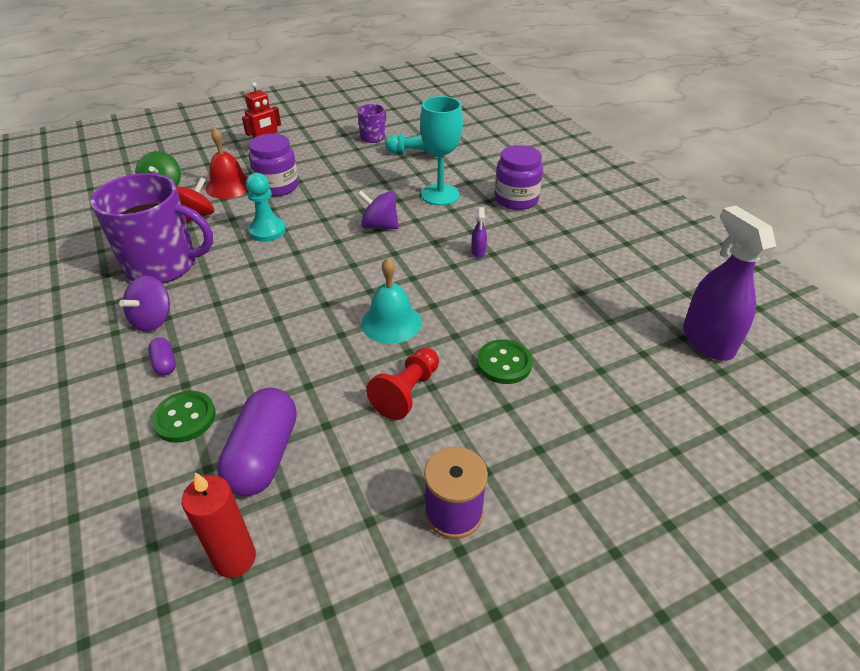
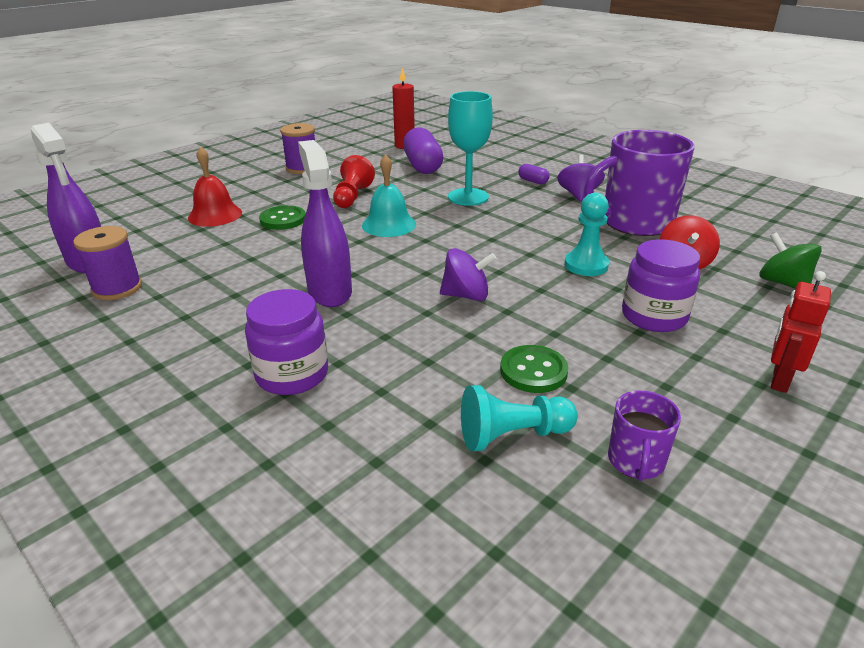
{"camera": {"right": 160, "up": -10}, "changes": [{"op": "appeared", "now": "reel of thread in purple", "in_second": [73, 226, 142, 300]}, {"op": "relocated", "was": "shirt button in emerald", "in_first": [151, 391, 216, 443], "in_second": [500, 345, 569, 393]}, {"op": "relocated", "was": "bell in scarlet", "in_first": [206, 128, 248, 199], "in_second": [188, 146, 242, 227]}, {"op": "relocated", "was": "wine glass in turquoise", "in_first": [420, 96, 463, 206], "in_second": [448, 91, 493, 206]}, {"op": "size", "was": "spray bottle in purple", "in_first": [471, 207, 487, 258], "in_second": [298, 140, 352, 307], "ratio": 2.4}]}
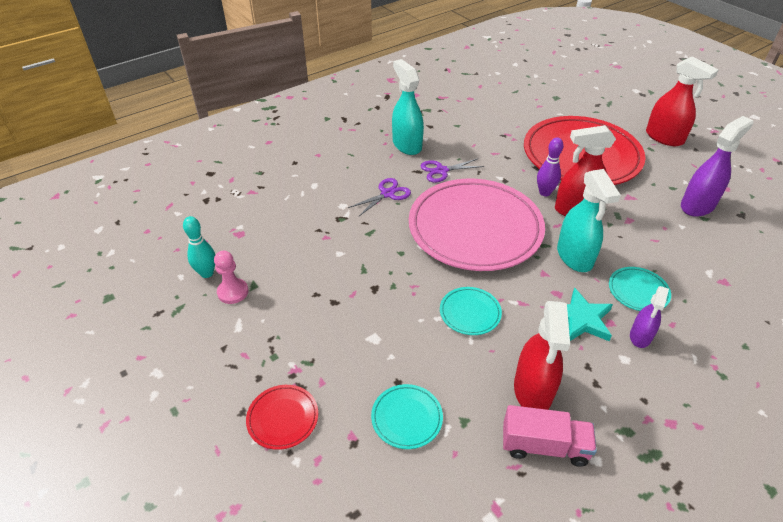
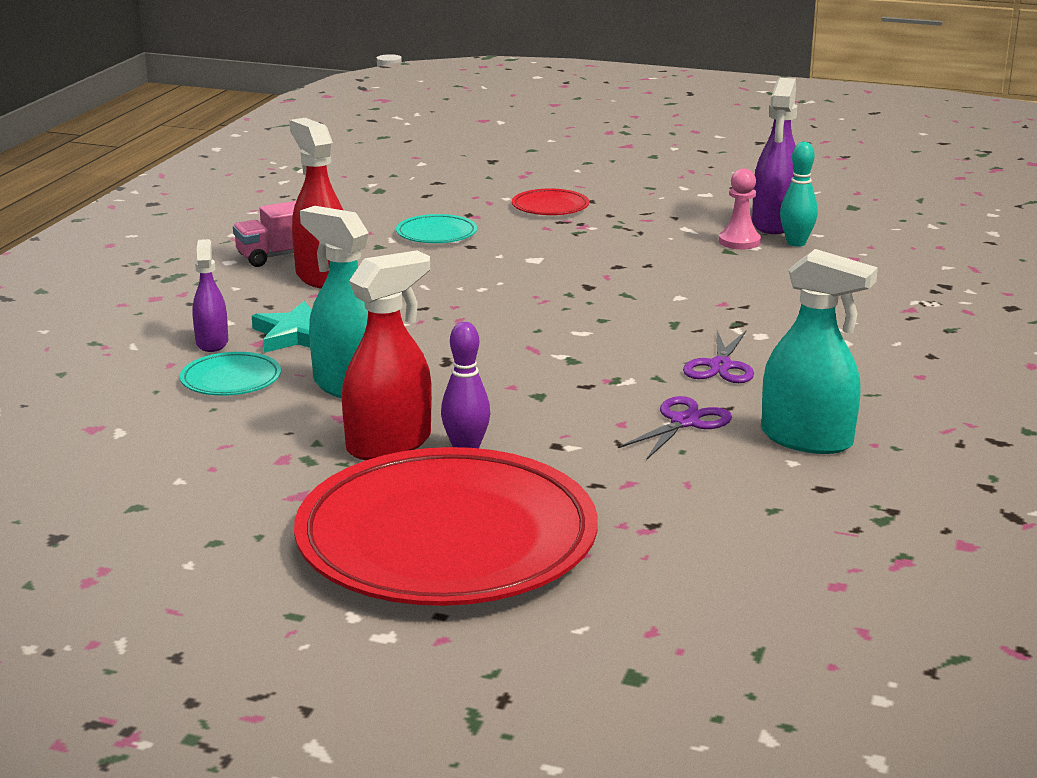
{"camera": {"right": 145, "up": -20}, "changes": [{"op": "missing", "was": "dinner plate in pink", "in_first": [409, 179, 545, 271]}, {"op": "missing", "was": "dinner plate in turquoise", "in_first": [440, 287, 502, 335]}, {"op": "missing", "was": "spray bottle in scarlet", "in_first": [646, 57, 719, 146]}, {"op": "relocated", "was": "spray bottle in purple", "in_first": [681, 116, 753, 217], "in_second": [752, 78, 797, 234]}]}
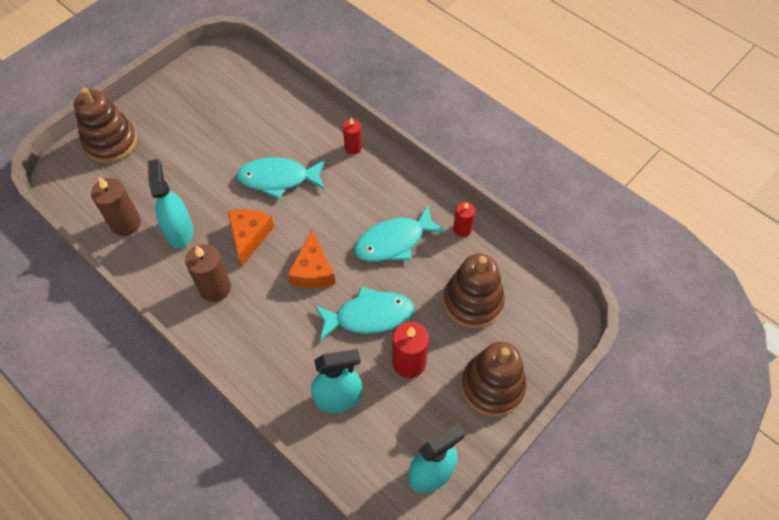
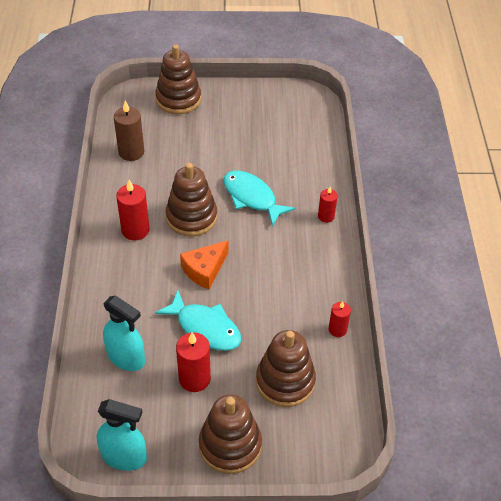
{"camera": {"right": 45, "up": -10}, "changes": [{"op": "missing", "was": "spray bottle in turquoise", "in_first": [148, 159, 193, 248]}, {"op": "missing", "was": "fish figure in turquoise", "in_first": [354, 205, 446, 262]}, {"op": "exchanged", "was": "cheese wedge in bright orange", "now": "ring stacker in brown", "in_first": [228, 209, 274, 266], "in_second": [166, 163, 217, 236]}, {"op": "colour", "was": "wax candle in brown", "now": "wax candle in scarlet", "in_first": [185, 244, 231, 302], "in_second": [116, 180, 150, 241]}]}
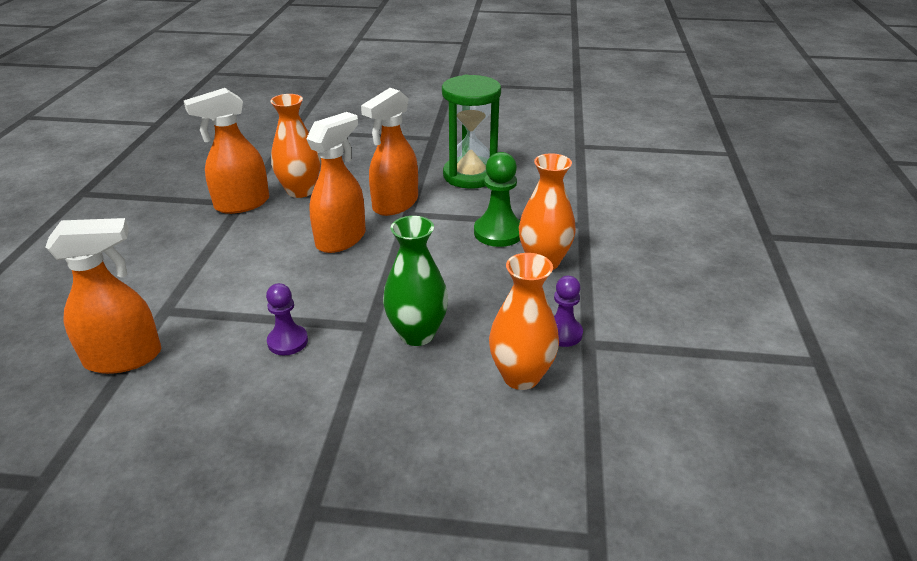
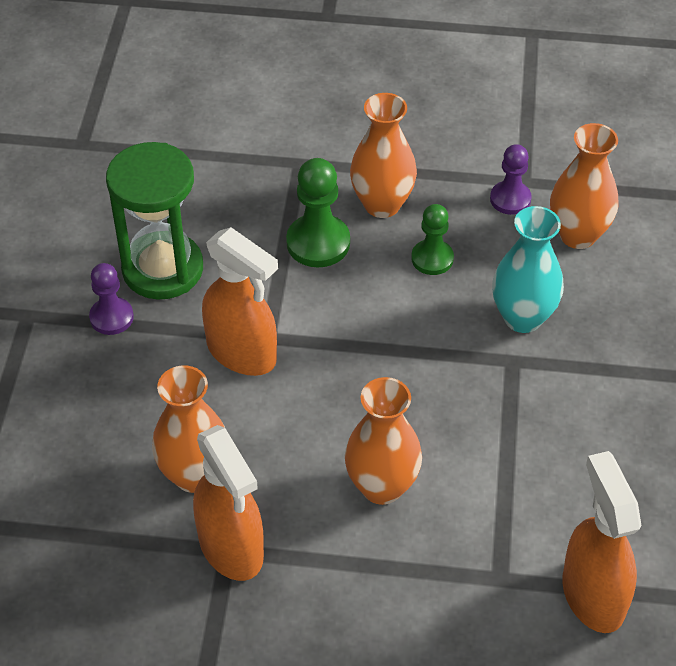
{"camera": {"right": -90, "up": 15}, "changes": [{"op": "missing", "was": "spray bottle in bright orange", "in_first": [306, 112, 366, 253]}, {"op": "appeared", "now": "tall vase in bright orange", "in_second": [345, 377, 422, 505]}, {"op": "appeared", "now": "chess pawn in emerald", "in_second": [411, 204, 454, 275]}, {"op": "relocated", "was": "chess pawn in purple", "in_first": [266, 283, 308, 355], "in_second": [89, 263, 134, 335]}, {"op": "colour", "was": "tall vase in emerald", "now": "tall vase in turquoise", "in_first": [383, 216, 448, 346], "in_second": [492, 206, 564, 333]}]}
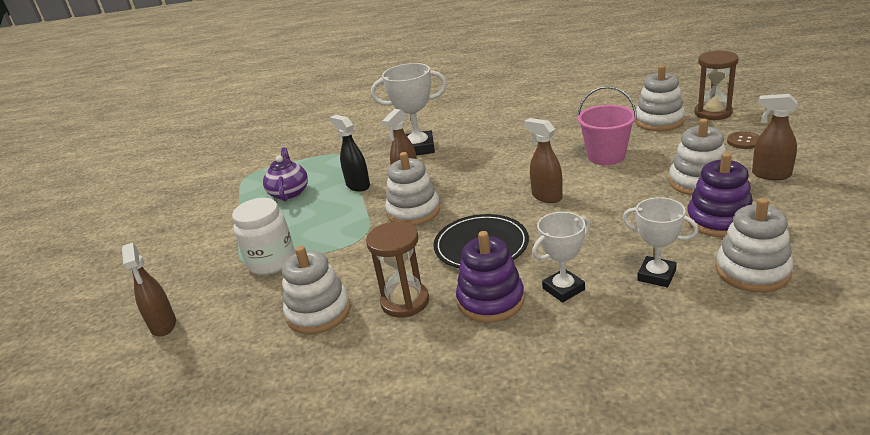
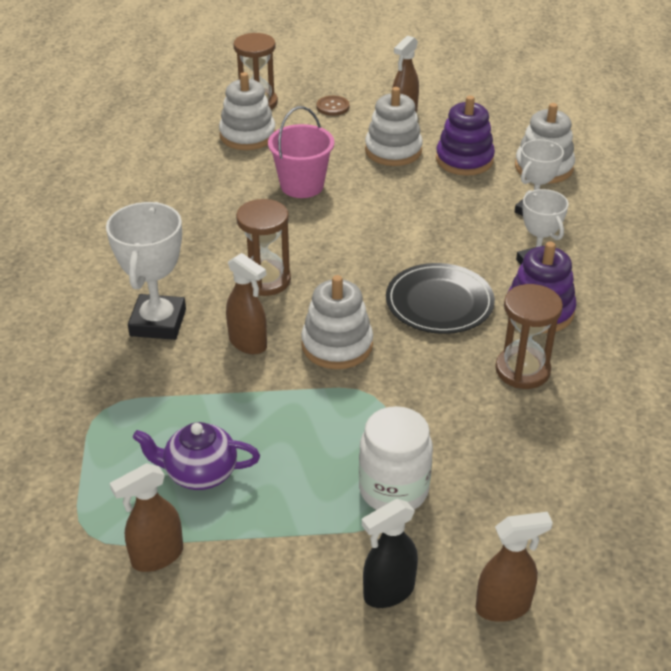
{"camera": {"right": -85, "up": 10}, "changes": [{"op": "missing", "was": "ring stacker in white", "in_first": [282, 246, 351, 334]}, {"op": "appeared", "now": "hourglass in brown", "in_second": [236, 199, 291, 296]}, {"op": "relocated", "was": "spray bottle in jet-black", "in_first": [330, 115, 370, 192], "in_second": [362, 499, 418, 608]}, {"op": "relocated", "was": "spray bottle in brown", "in_first": [524, 118, 563, 203], "in_second": [110, 463, 183, 572]}]}
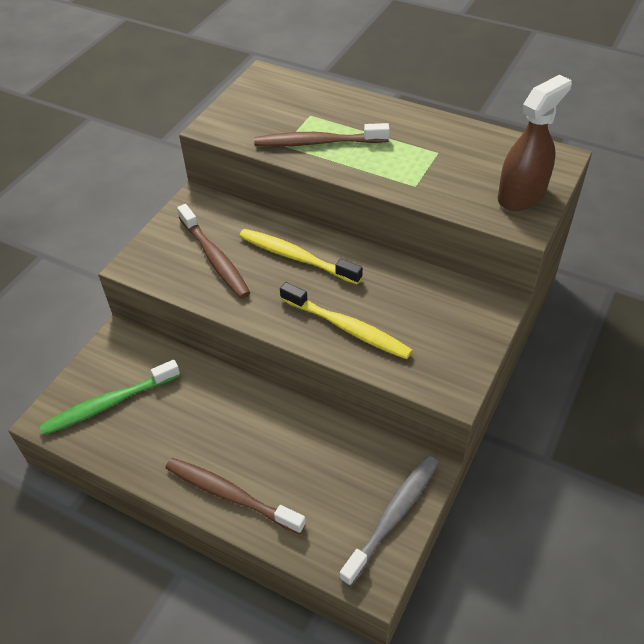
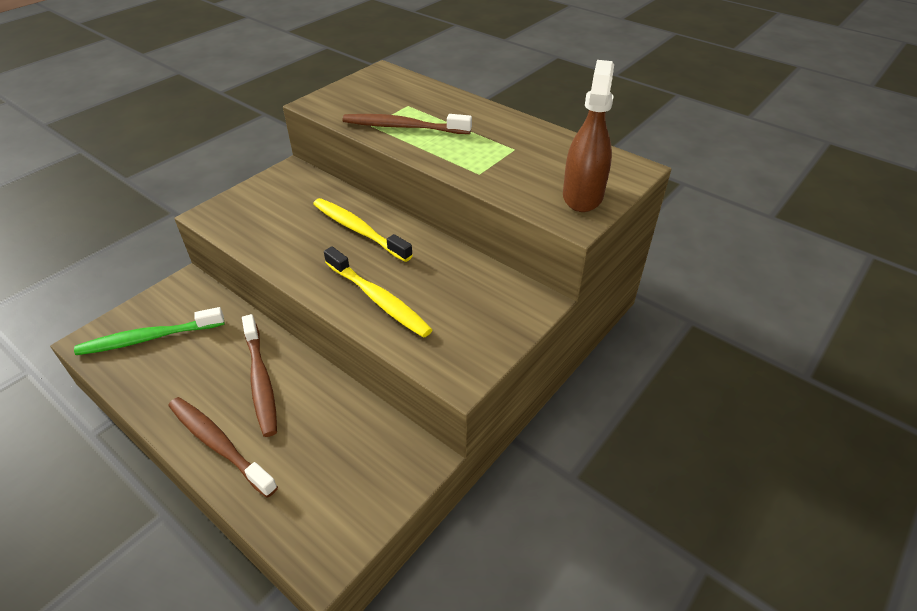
{"camera": {"right": 10, "up": -5}, "changes": [{"op": "missing", "was": "toothbrush in gray", "in_first": [339, 456, 439, 586]}, {"op": "relocated", "was": "toothbrush in brown", "in_first": [177, 204, 250, 299], "in_second": [242, 314, 277, 437]}, {"op": "spun", "was": "spray bottle in brown", "in_first": [498, 74, 572, 211], "in_second": [563, 60, 614, 212], "clockwise": -45}]}
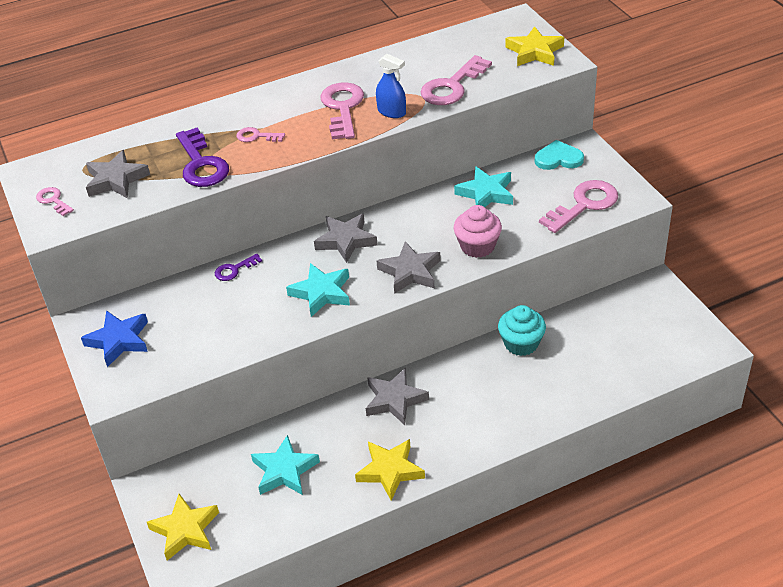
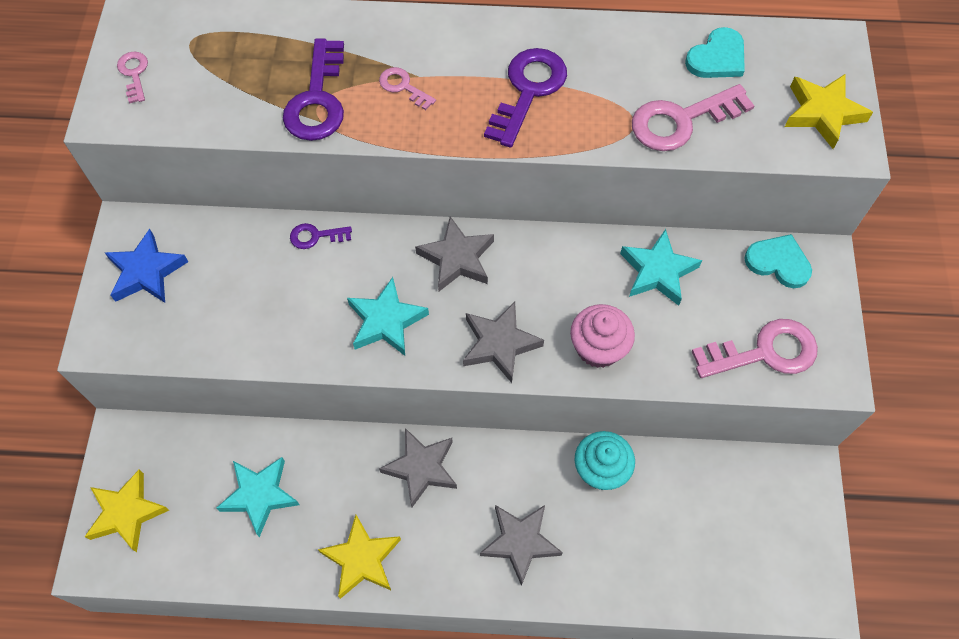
{"camera": {"right": 25, "up": 20}, "changes": [{"op": "missing", "was": "spray bottle in blue", "in_first": [376, 54, 406, 118]}, {"op": "appeared", "now": "love heart in turquoise", "in_second": [685, 27, 745, 78]}, {"op": "relocated", "was": "star in gray", "in_first": [86, 150, 150, 199], "in_second": [480, 505, 563, 586]}, {"op": "colour", "was": "key in pink", "now": "key in purple", "in_first": [320, 82, 364, 139], "in_second": [484, 48, 567, 148]}]}
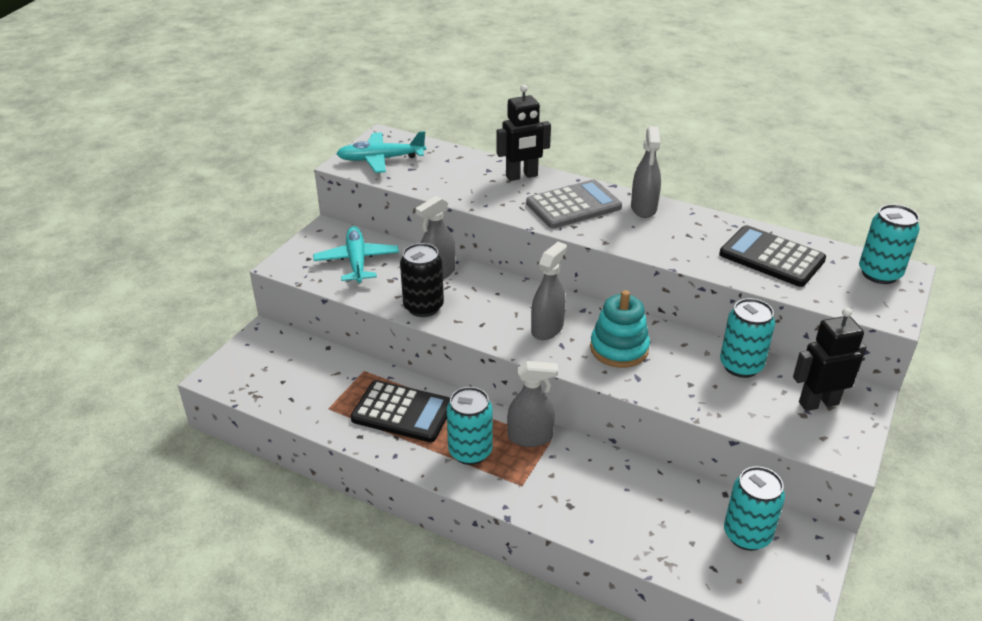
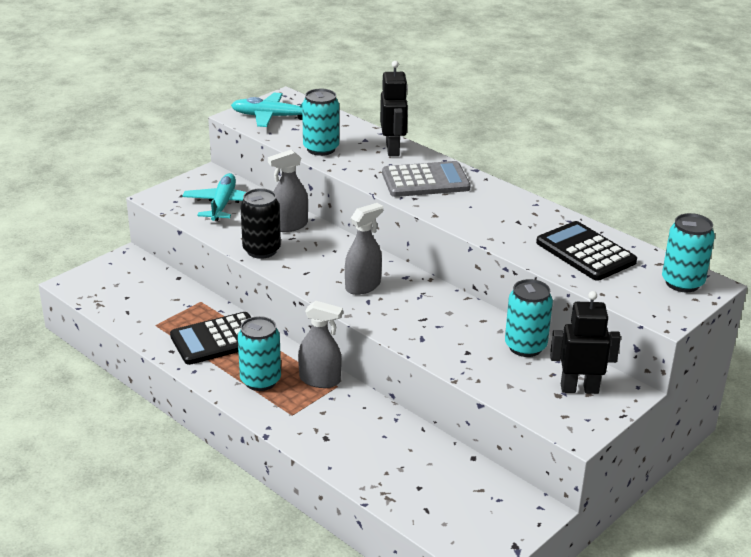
{"camera": {"right": 15, "up": -5}, "changes": [{"op": "missing", "was": "ring stacker in turquoise", "in_first": [590, 290, 650, 368]}, {"op": "missing", "was": "spray bottle in gray", "in_first": [631, 126, 661, 218]}, {"op": "relocated", "was": "tin in turquoise", "in_first": [724, 466, 785, 551], "in_second": [302, 89, 339, 156]}, {"op": "spun", "was": "pocket calculator in jet-black", "in_first": [351, 380, 450, 442], "in_second": [170, 312, 251, 365], "clockwise": 120}, {"op": "spun", "was": "robot in jet-black", "in_first": [496, 85, 551, 181], "in_second": [380, 61, 408, 156], "clockwise": -90}]}
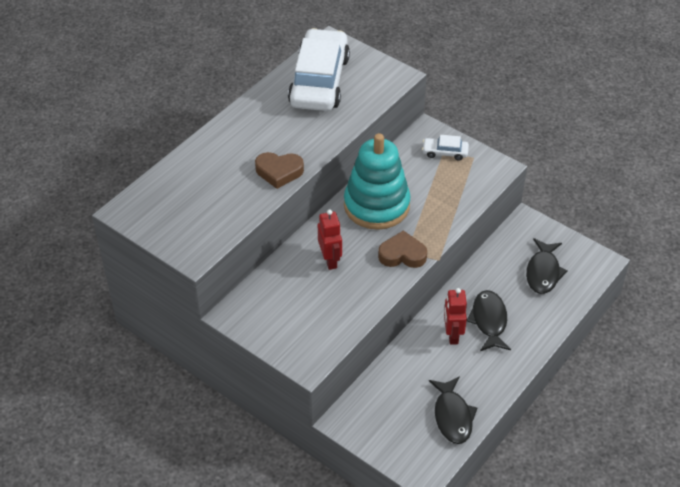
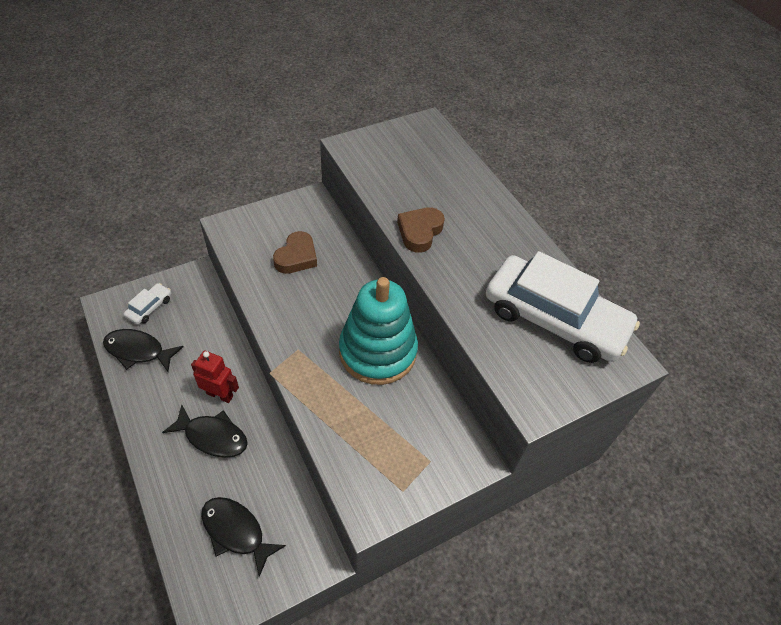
{"camera": {"right": 110, "up": 5}, "changes": [{"op": "missing", "was": "robot in scarlet", "in_first": [318, 210, 342, 270]}, {"op": "relocated", "was": "love heart in brown", "in_first": [378, 230, 427, 268], "in_second": [273, 231, 317, 274]}, {"op": "relocated", "was": "automobile in white", "in_first": [422, 135, 469, 161], "in_second": [124, 283, 171, 325]}]}
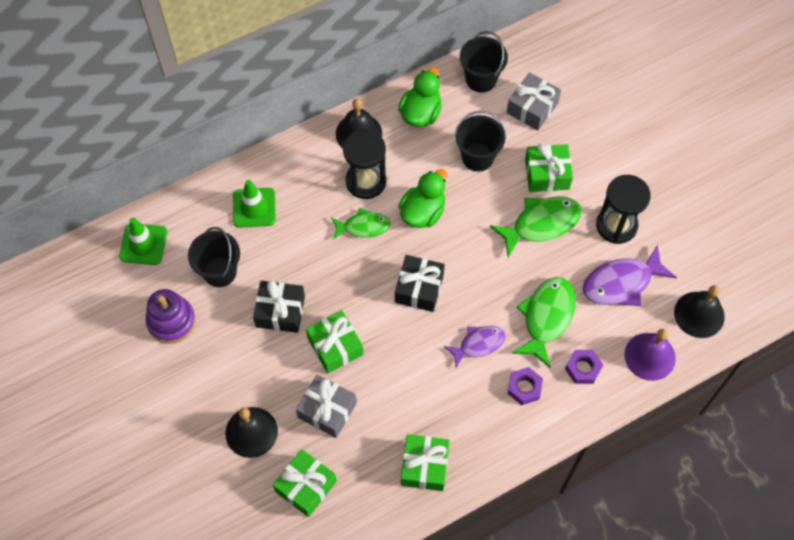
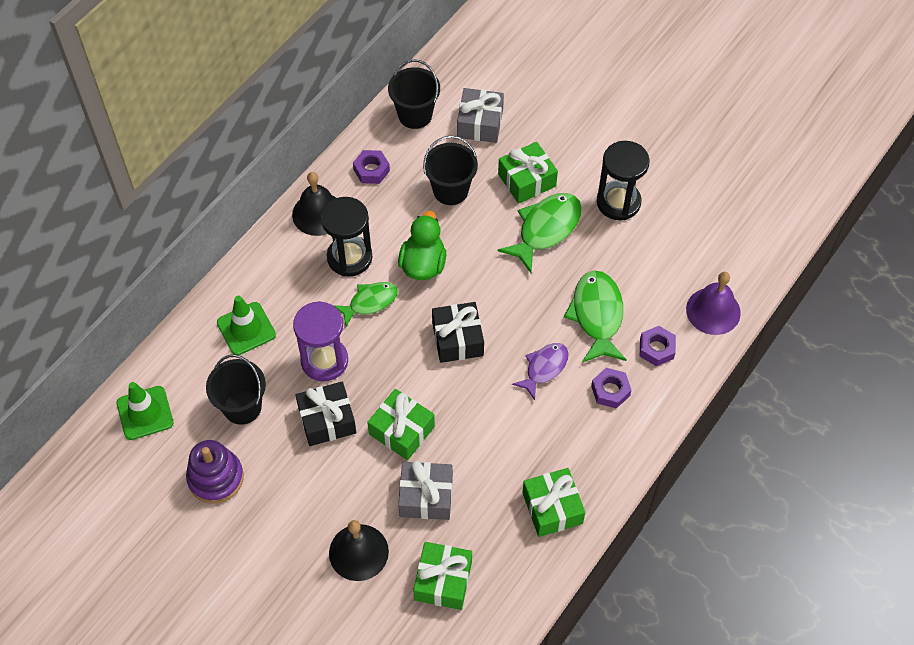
{"camera": {"right": -25, "up": -5}, "changes": [{"op": "missing", "was": "fish figure in purple", "in_first": [583, 244, 677, 306]}, {"op": "missing", "was": "bell in jet-black", "in_first": [674, 286, 725, 338]}, {"op": "appeared", "now": "hourglass in purple", "in_second": [293, 301, 348, 381]}, {"op": "exchanged", "was": "toy duck in emerald", "now": "hex nut in purple", "in_first": [398, 68, 442, 127], "in_second": [353, 150, 390, 184]}]}
